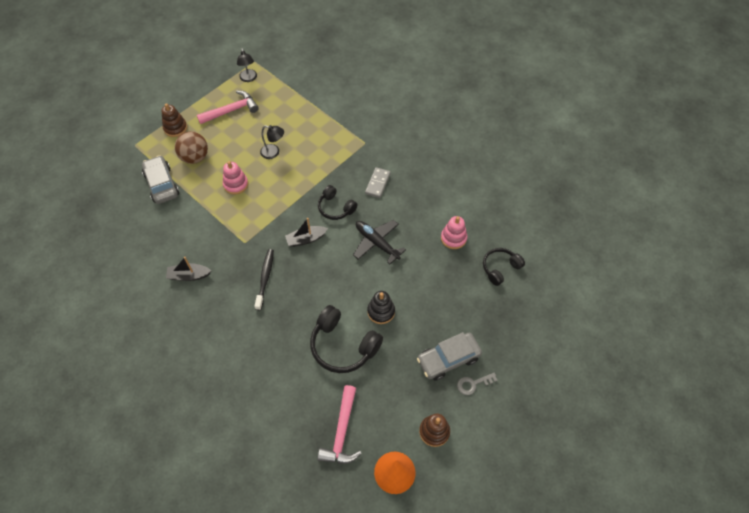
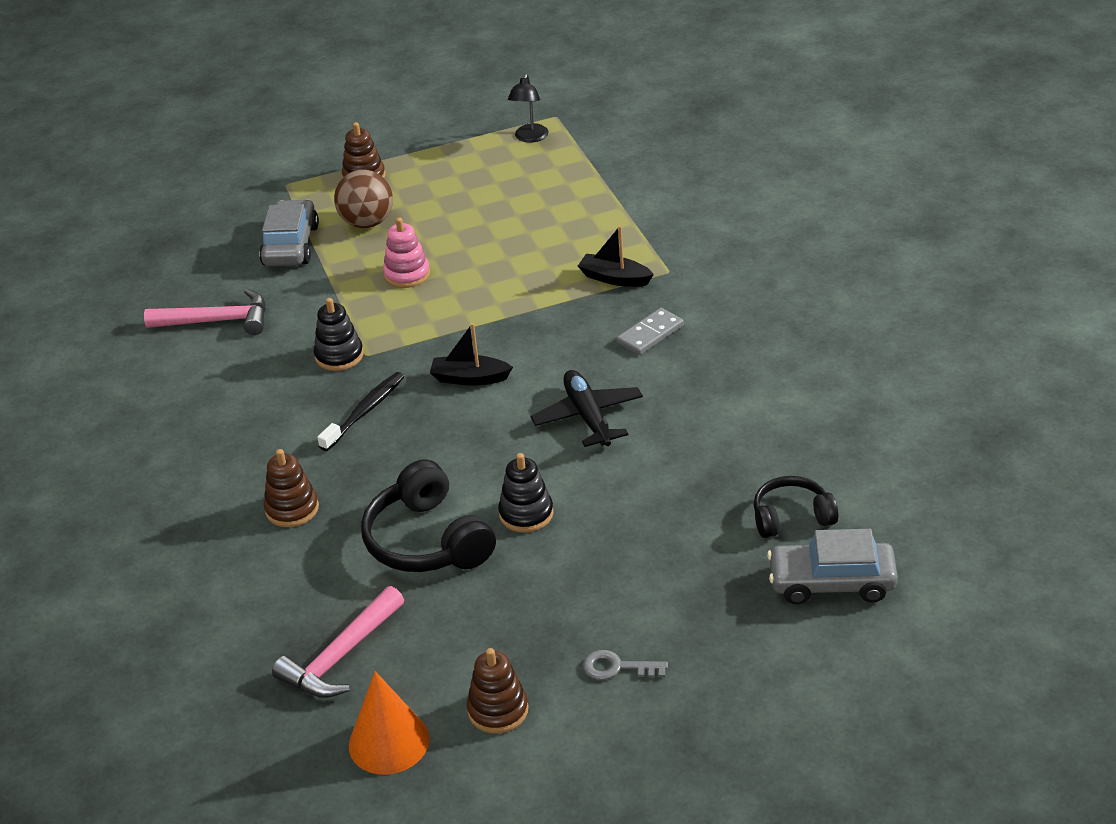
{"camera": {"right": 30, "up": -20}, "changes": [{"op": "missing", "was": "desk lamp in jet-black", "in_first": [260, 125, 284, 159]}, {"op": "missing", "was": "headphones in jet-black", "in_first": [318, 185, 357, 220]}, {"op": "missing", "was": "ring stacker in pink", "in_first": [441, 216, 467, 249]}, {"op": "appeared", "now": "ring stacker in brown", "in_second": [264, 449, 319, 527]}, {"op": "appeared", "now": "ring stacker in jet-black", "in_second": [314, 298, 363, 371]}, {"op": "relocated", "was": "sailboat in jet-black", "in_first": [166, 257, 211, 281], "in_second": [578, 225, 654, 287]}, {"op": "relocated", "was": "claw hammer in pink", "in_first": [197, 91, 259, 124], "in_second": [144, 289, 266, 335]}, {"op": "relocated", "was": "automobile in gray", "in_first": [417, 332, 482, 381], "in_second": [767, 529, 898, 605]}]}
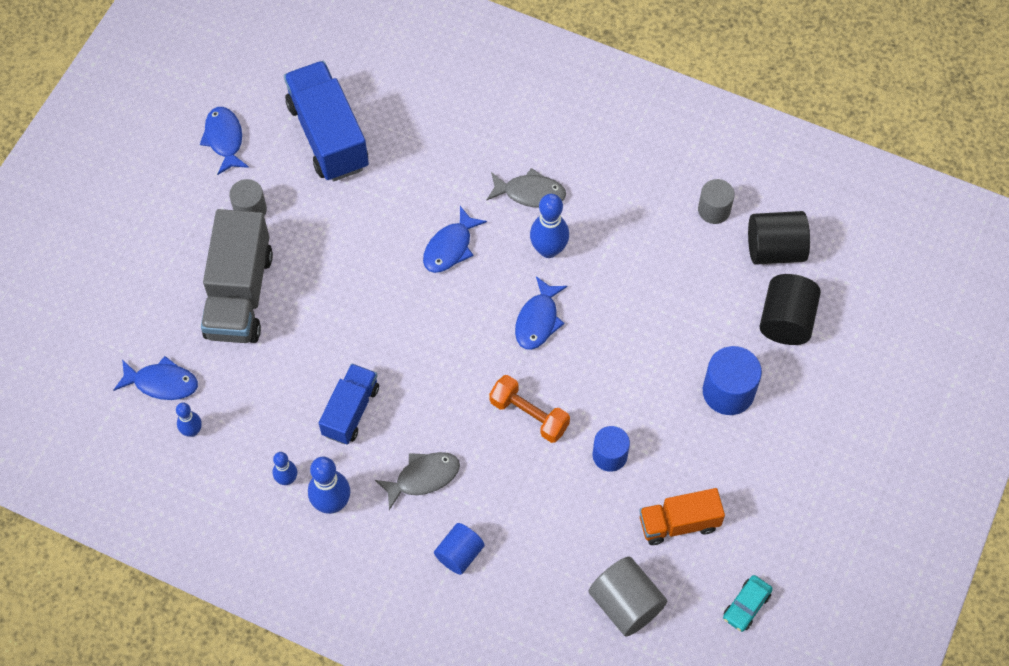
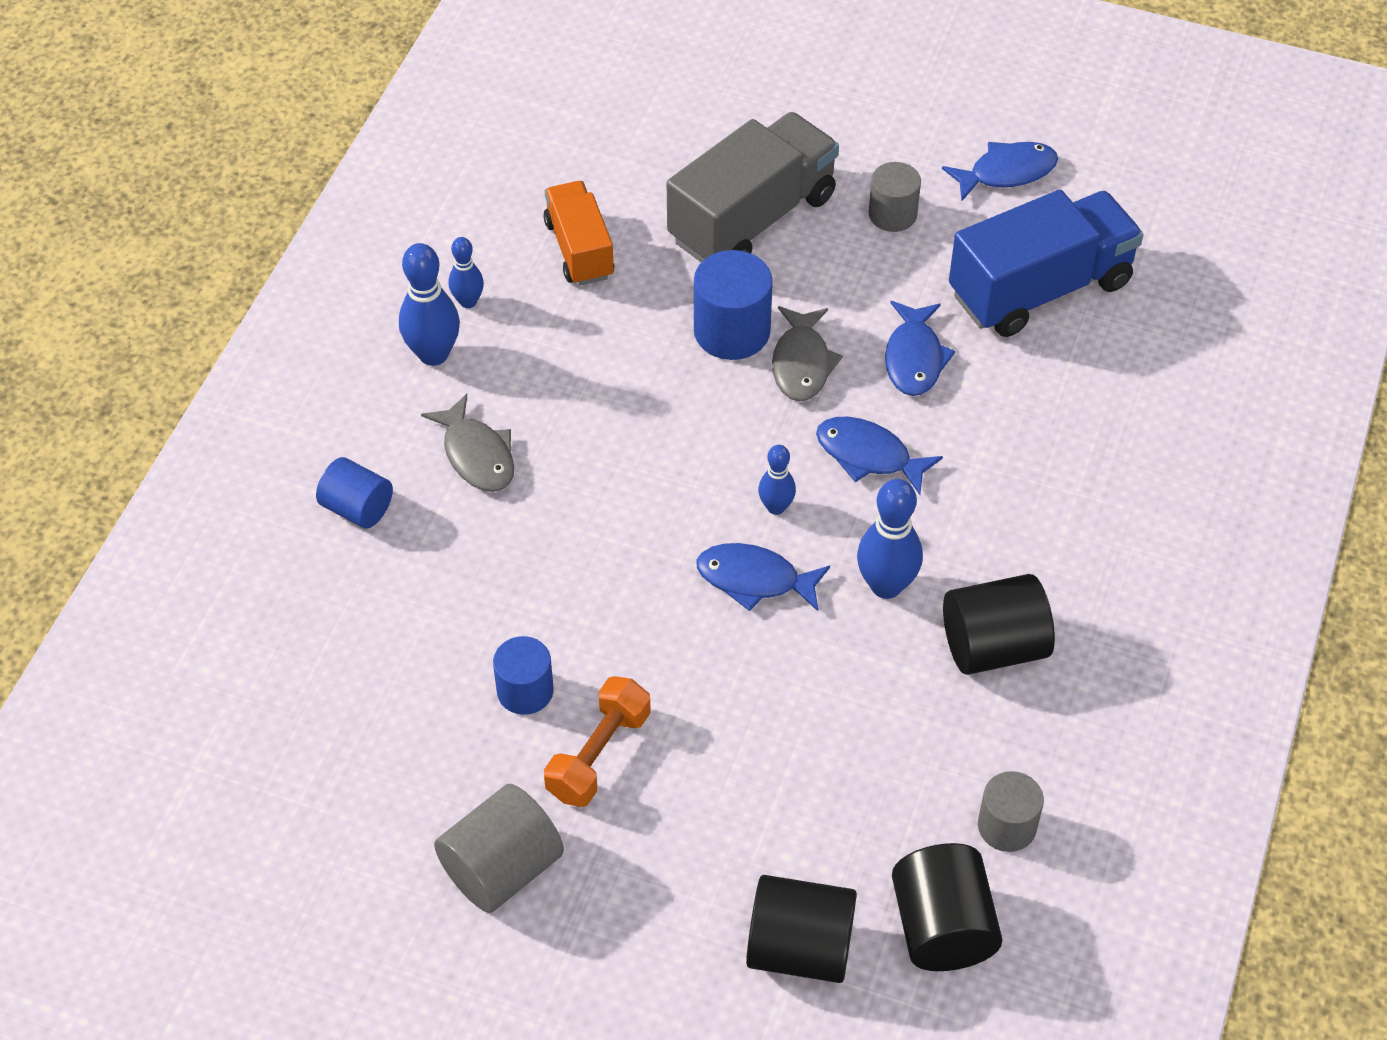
{"camera": {"right": 85, "up": -10}, "changes": [{"op": "missing", "was": "toy truck in blue", "in_first": [319, 364, 379, 444]}, {"op": "missing", "was": "automobile in turquoise", "in_first": [723, 575, 773, 632]}, {"op": "appeared", "now": "solid cylinder in jet-black", "in_second": [943, 574, 1055, 675]}, {"op": "relocated", "was": "fish figure in blue", "in_first": [114, 356, 198, 400], "in_second": [885, 301, 956, 396]}, {"op": "relocated", "was": "skittle in blue", "in_first": [176, 403, 202, 437], "in_second": [758, 445, 796, 515]}, {"op": "relocated", "was": "fish figure in gray", "in_first": [487, 168, 566, 208], "in_second": [772, 306, 843, 402]}, {"op": "relocated", "was": "dumbbell in bright orange", "in_first": [489, 375, 570, 443], "in_second": [544, 676, 651, 807]}, {"op": "relocated", "was": "solid cylinder in gray", "in_first": [588, 556, 667, 636], "in_second": [434, 784, 564, 913]}, {"op": "relocated", "was": "toy truck in bright orange", "in_first": [639, 488, 725, 545], "in_second": [544, 181, 614, 286]}, {"op": "relocated", "was": "solid cylinder in blue", "in_first": [703, 346, 762, 415], "in_second": [694, 250, 773, 360]}, {"op": "spun", "was": "toy truck in gray", "in_first": [201, 209, 273, 343], "in_second": [667, 112, 839, 263], "clockwise": 135}]}
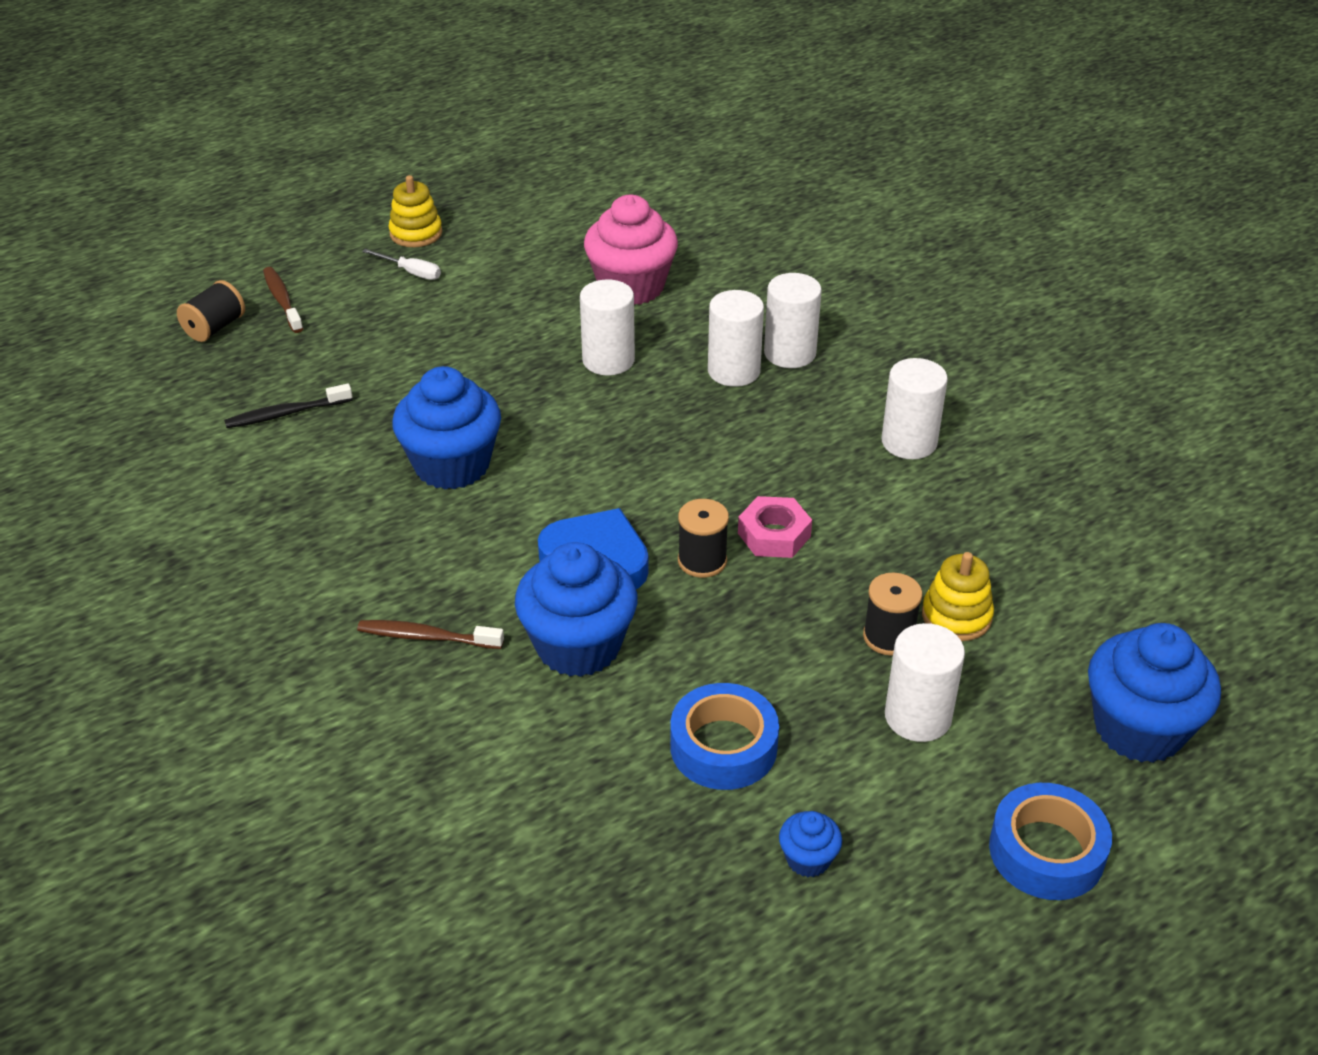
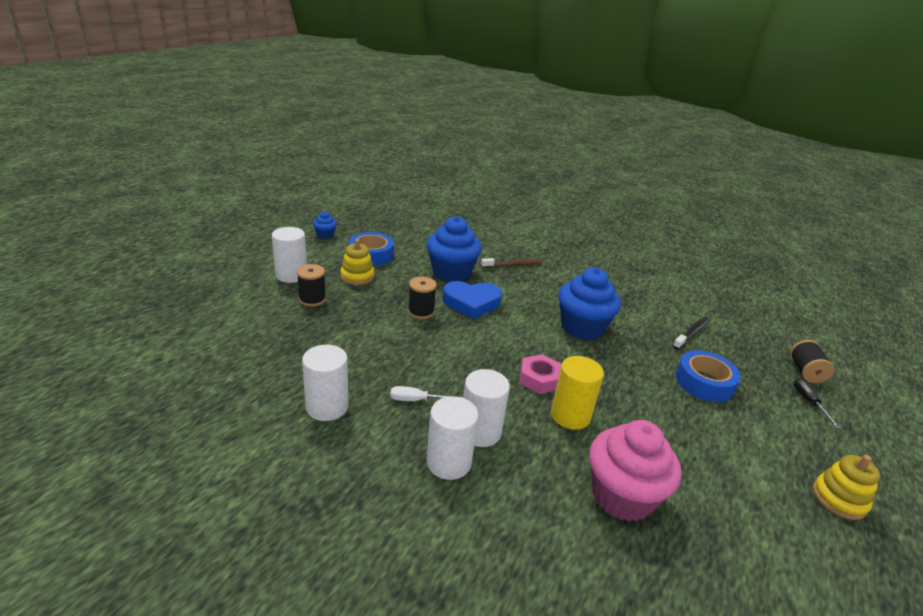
{"camera": {"right": 150, "up": -10}, "changes": [{"op": "missing", "was": "fairy cake in blue", "in_first": [1088, 623, 1221, 763]}, {"op": "relocated", "was": "screwdriver in white", "in_first": [362, 249, 441, 280], "in_second": [390, 386, 463, 401]}, {"op": "relocated", "was": "hex nut in pink", "in_first": [738, 496, 812, 558], "in_second": [520, 354, 562, 394]}, {"op": "relocated", "was": "ring stacker in yellow", "in_first": [922, 552, 994, 641], "in_second": [340, 239, 375, 285]}, {"op": "relocated", "was": "roll of tape in blue", "in_first": [989, 783, 1112, 900], "in_second": [675, 350, 741, 402]}, {"op": "exchanged", "was": "toothbrush in brown", "now": "screwdriver in jet-black", "in_first": [263, 267, 303, 333], "in_second": [794, 378, 840, 428]}, {"op": "colour", "was": "solid cylinder in white", "now": "solid cylinder in yellow", "in_first": [580, 279, 635, 376], "in_second": [551, 356, 604, 430]}]}
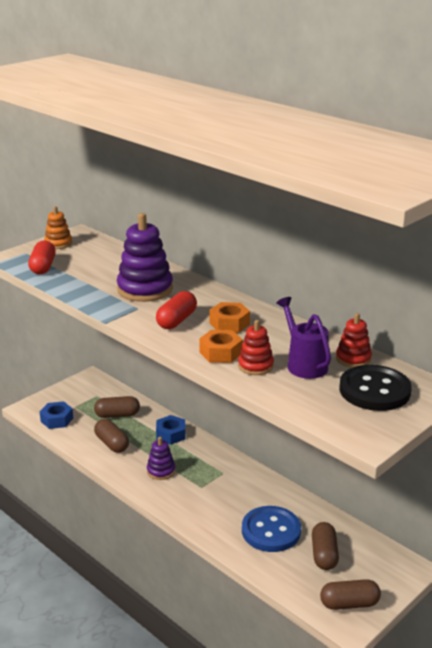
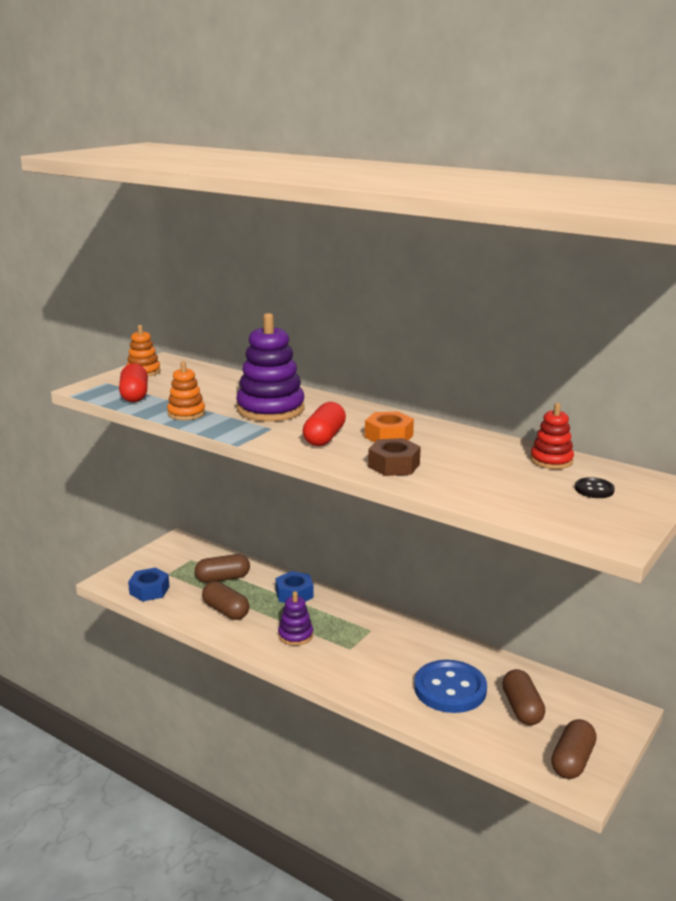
{"camera": {"right": -10, "up": -5}, "changes": [{"op": "missing", "was": "ring stacker in scarlet", "in_first": [238, 320, 274, 375]}, {"op": "missing", "was": "watering pot in purple", "in_first": [276, 297, 331, 379]}, {"op": "appeared", "now": "ring stacker in bright orange", "in_second": [167, 361, 205, 420]}, {"op": "colour", "was": "hex nut in bright orange", "now": "hex nut in brown", "in_first": [199, 330, 243, 363], "in_second": [368, 438, 421, 476]}, {"op": "spun", "was": "pill in brown", "in_first": [320, 579, 381, 610], "in_second": [551, 719, 597, 779], "clockwise": -45}, {"op": "size", "was": "shirt button in jet-black", "in_first": [339, 365, 412, 411], "in_second": [575, 477, 615, 498], "ratio": 0.45}]}
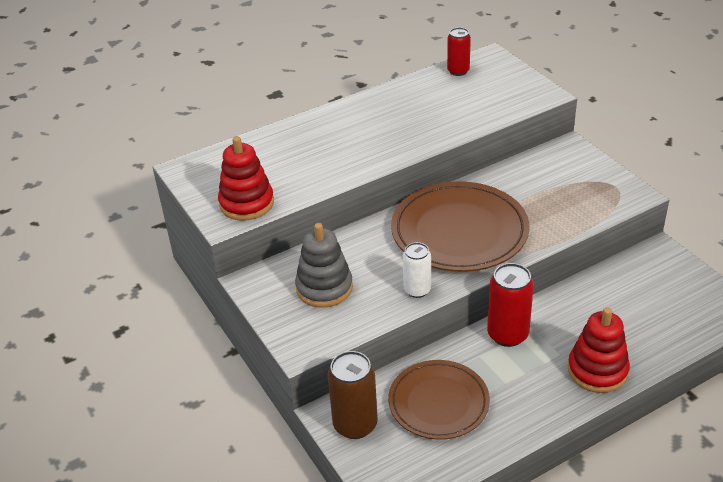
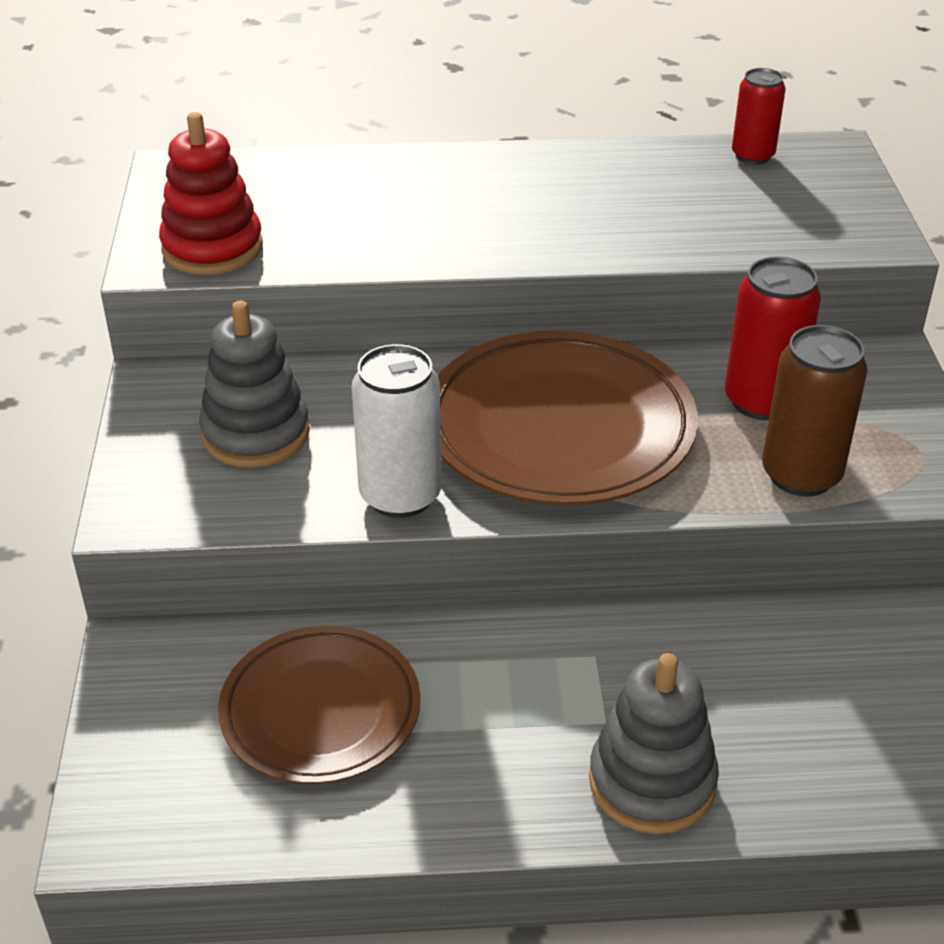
{"camera": {"right": 25, "up": 0}, "changes": [{"op": "relocated", "was": "tin in brown", "in_first": [328, 351, 378, 439], "in_second": [762, 325, 868, 497]}, {"op": "relocated", "was": "tin in scarlet", "in_first": [487, 263, 534, 347], "in_second": [725, 256, 821, 420]}, {"op": "colour", "was": "ring stacker in scarlet", "now": "ring stacker in gray", "in_first": [568, 307, 630, 393], "in_second": [589, 653, 719, 834]}, {"op": "size", "was": "tin in white", "in_first": [403, 242, 431, 298], "in_second": [352, 344, 442, 518], "ratio": 1.53}]}
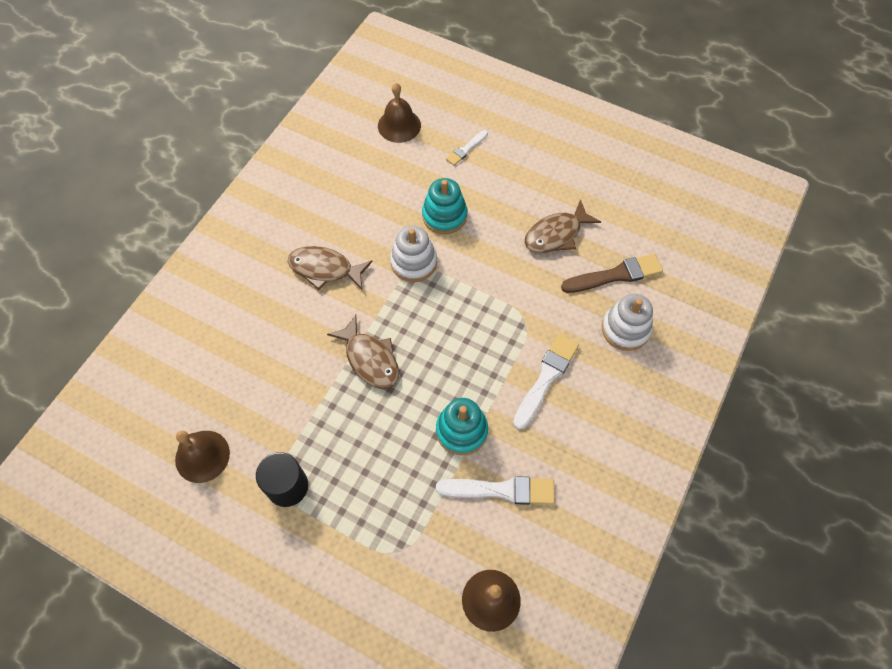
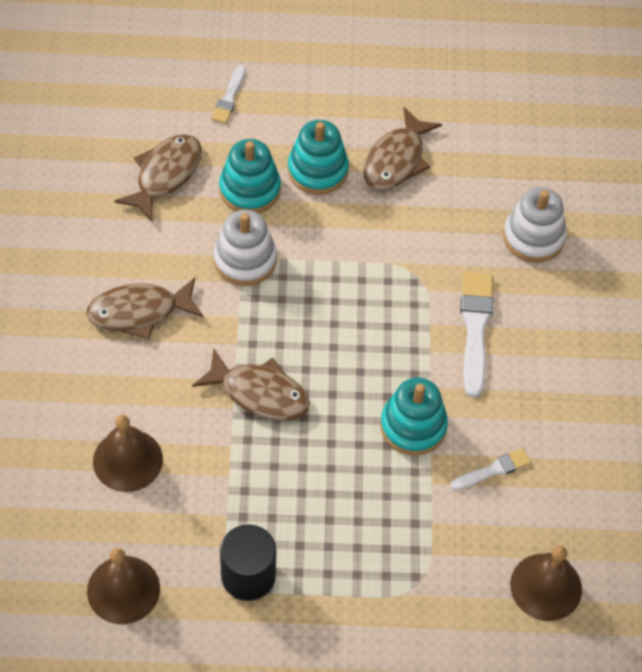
{"camera": {"right": -30, "up": -5}, "changes": [{"op": "missing", "was": "paint brush in brown", "in_first": [561, 254, 663, 293]}, {"op": "appeared", "now": "fish figure in brown", "in_second": [114, 134, 202, 222]}, {"op": "appeared", "now": "ring stacker in turquoise", "in_second": [288, 120, 349, 195]}, {"op": "relocated", "was": "bell in brown", "in_first": [378, 83, 421, 143], "in_second": [93, 415, 163, 492]}, {"op": "size", "was": "paint brush in white", "in_first": [436, 476, 555, 505], "in_second": [451, 448, 531, 490], "ratio": 0.58}]}
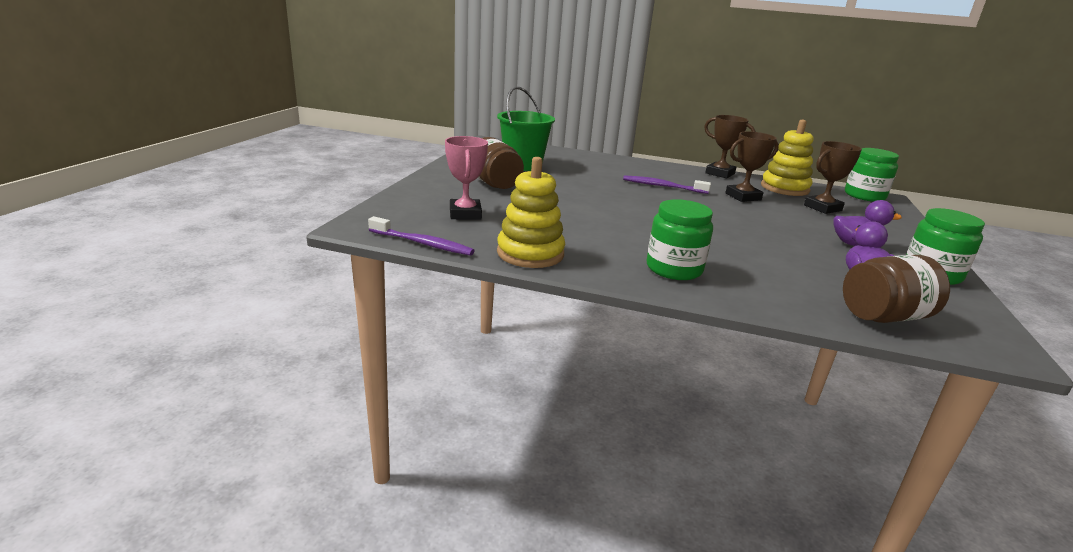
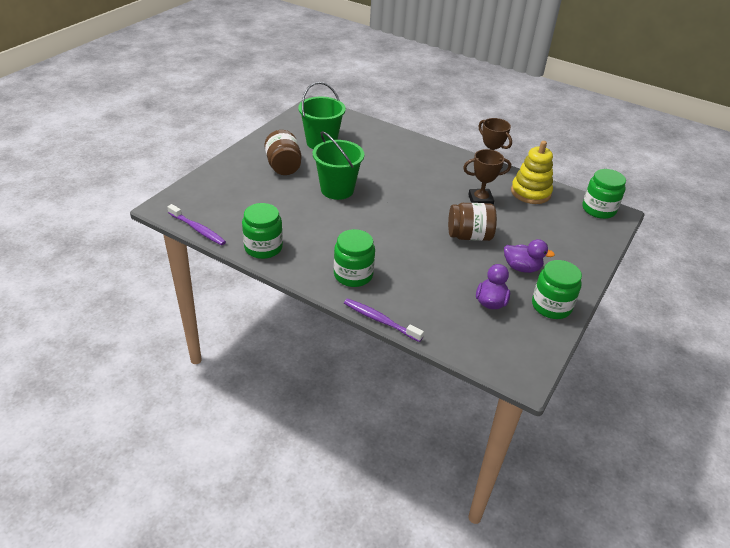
{"camera": {"right": 15, "up": 15}, "changes": [{"op": "missing", "was": "award cup in pink", "in_first": [445, 136, 488, 220]}, {"op": "missing", "was": "award cup in brown", "in_first": [804, 141, 862, 214]}, {"op": "appeared", "now": "bucket in emerald", "in_second": [313, 131, 364, 200]}, {"op": "relocated", "was": "toothbrush in purple", "in_first": [623, 175, 711, 194], "in_second": [344, 298, 424, 342]}, {"op": "relocated", "was": "jar in brown", "in_first": [843, 255, 950, 323], "in_second": [448, 203, 497, 241]}, {"op": "exchanged", "was": "ring stacker in yellow", "now": "jar in emerald", "in_first": [497, 157, 565, 268], "in_second": [242, 203, 283, 259]}]}
